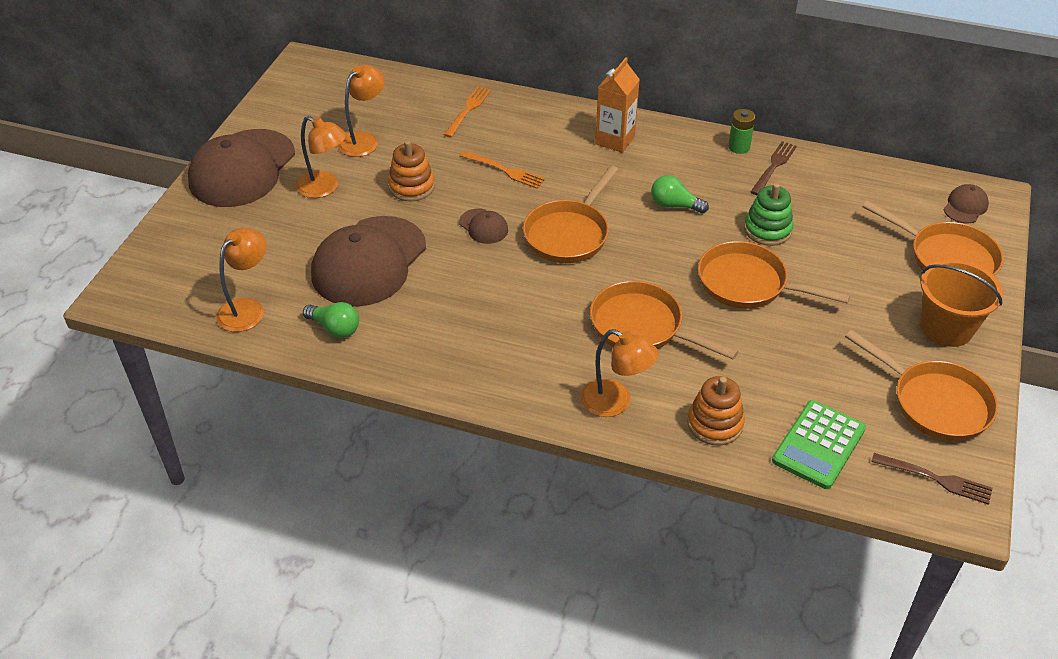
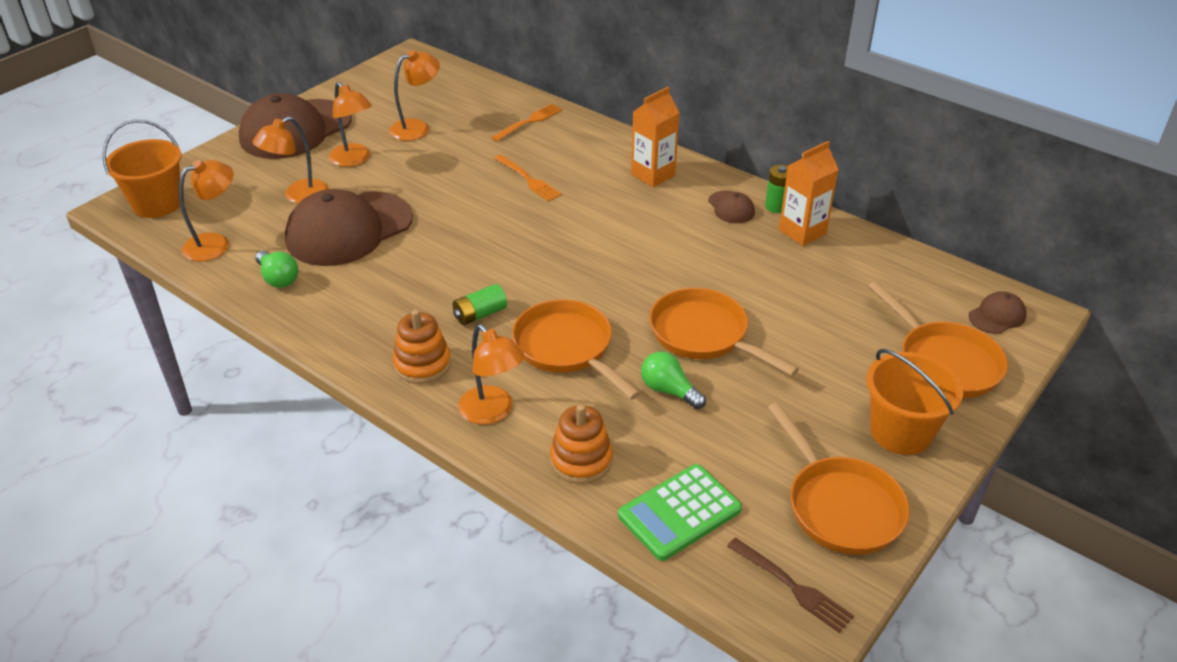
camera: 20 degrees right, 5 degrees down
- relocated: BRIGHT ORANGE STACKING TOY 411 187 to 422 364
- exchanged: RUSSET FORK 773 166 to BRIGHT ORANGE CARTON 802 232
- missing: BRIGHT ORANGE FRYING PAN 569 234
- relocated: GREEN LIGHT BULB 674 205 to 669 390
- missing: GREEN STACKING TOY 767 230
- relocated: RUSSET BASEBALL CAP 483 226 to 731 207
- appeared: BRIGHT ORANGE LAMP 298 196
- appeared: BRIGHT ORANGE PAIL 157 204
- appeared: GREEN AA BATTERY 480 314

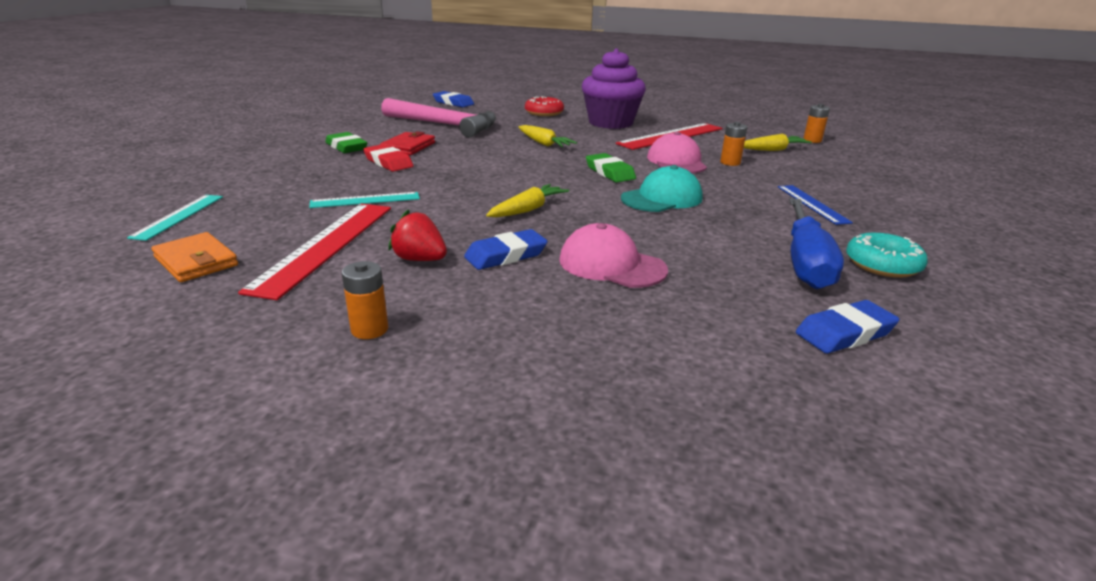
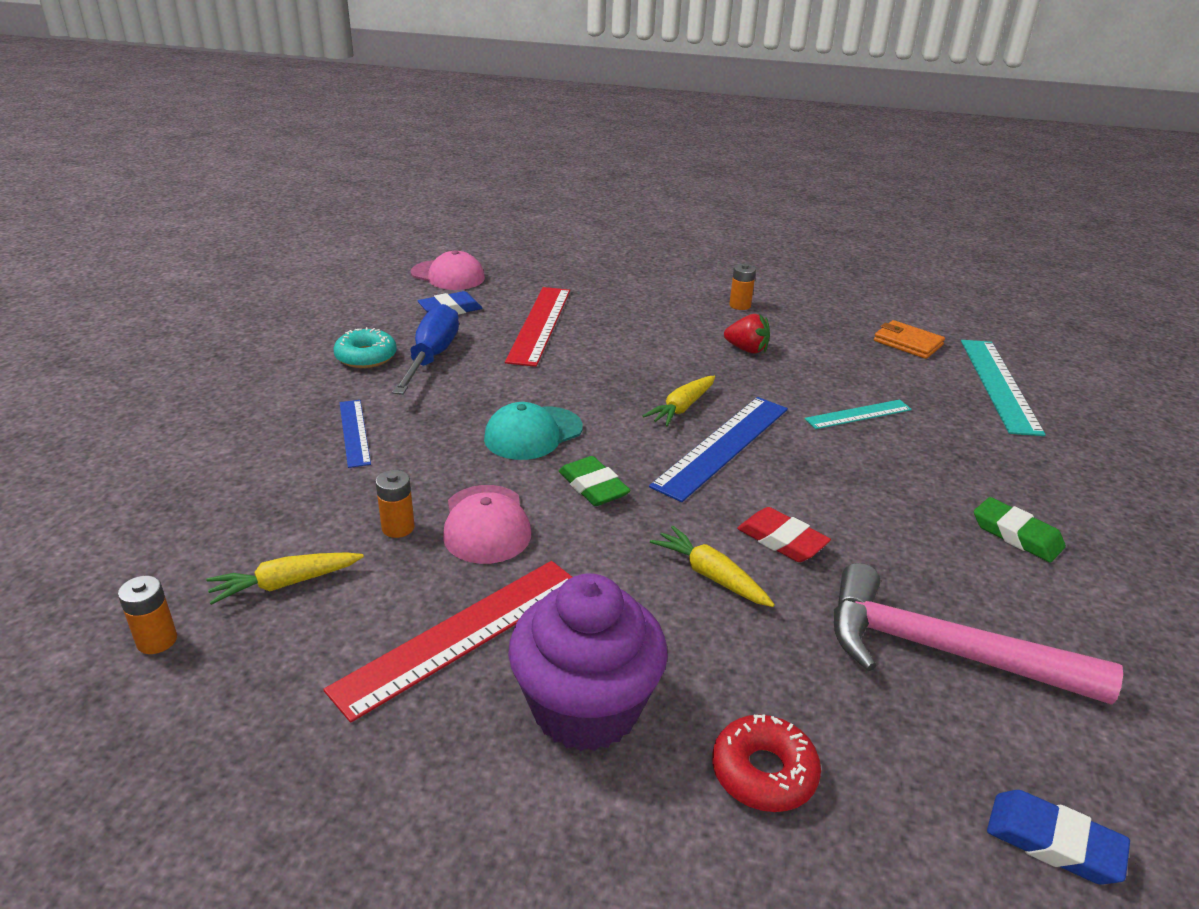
camera: 175 degrees right, 5 degrees up
- missing: CRIMSON BILLFOLD 408 147
- relocated: CRIMSON GUM ERASER 388 162 to 782 540
- size: TURQUOISE MEASURING STICK 178 216 = 999 385 x1.73
- relocated: CRIMSON MEASURING STICK 325 246 to 540 325
- relocated: PINK BASEBALL CAP 611 265 to 448 275
- missing: BLUE GUM ERASER 506 255
- appeared: BLUE MEASURING STICK 722 446

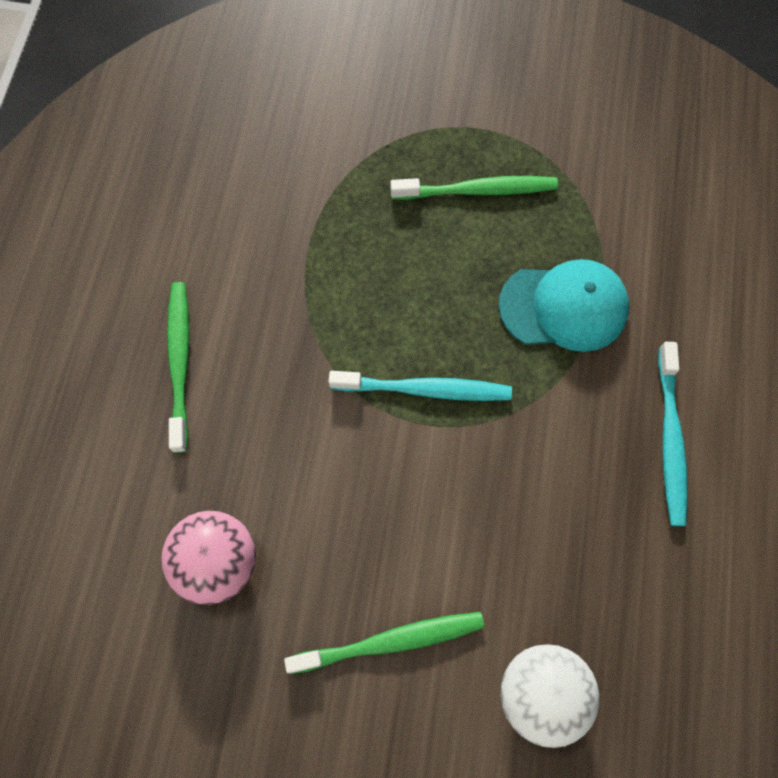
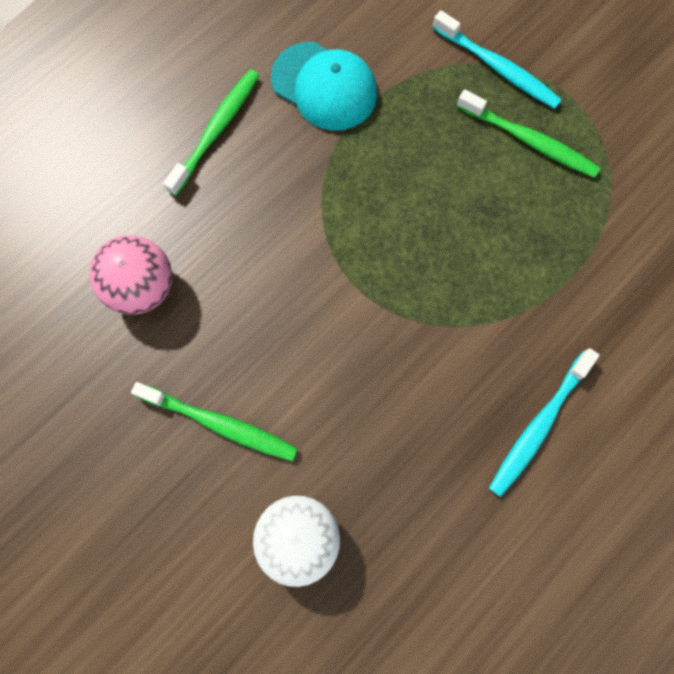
camera: 35 degrees right, 5 degrees up
- relocated: TURQUOISE BASEBALL CAP 564 307 to 324 86
- relocated: TURQUOISE TOOTHBRUSH 424 389 to 497 67

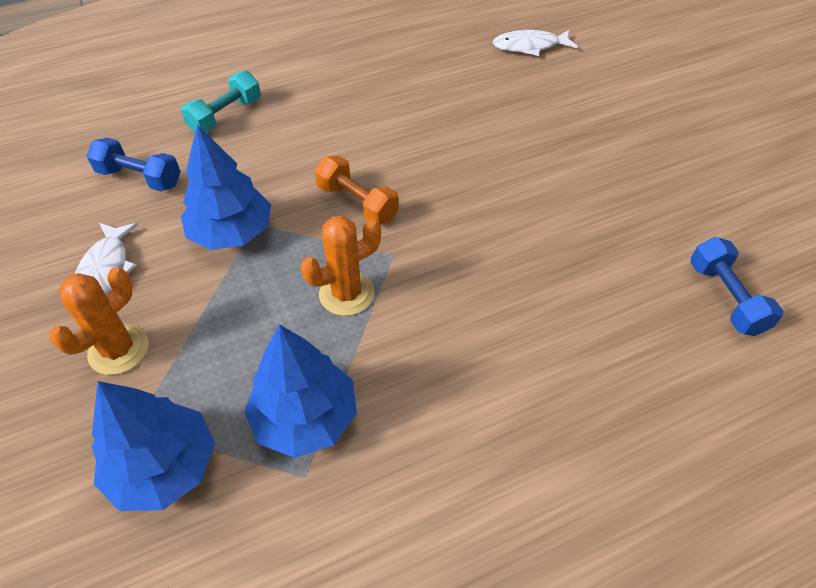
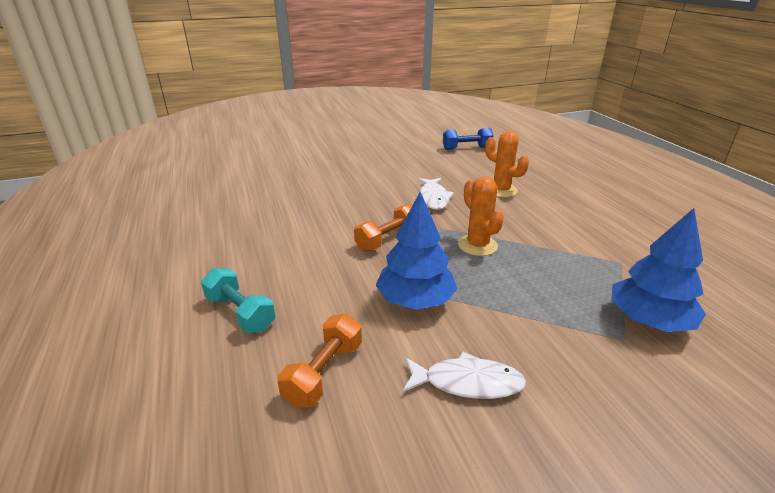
camera: 85 degrees left, 20 degrees down
- relocated: SNOW-WHITE FISH FIGURE 529 46 to 434 198
- colour: BLUE HAND WEIGHT 140 178 to BRIGHT ORANGE HAND WEIGHT 324 373
- relocated: BRIGHT ORANGE CACTUS 118 350 to 501 190
- missing: BLUE TREE 305 418

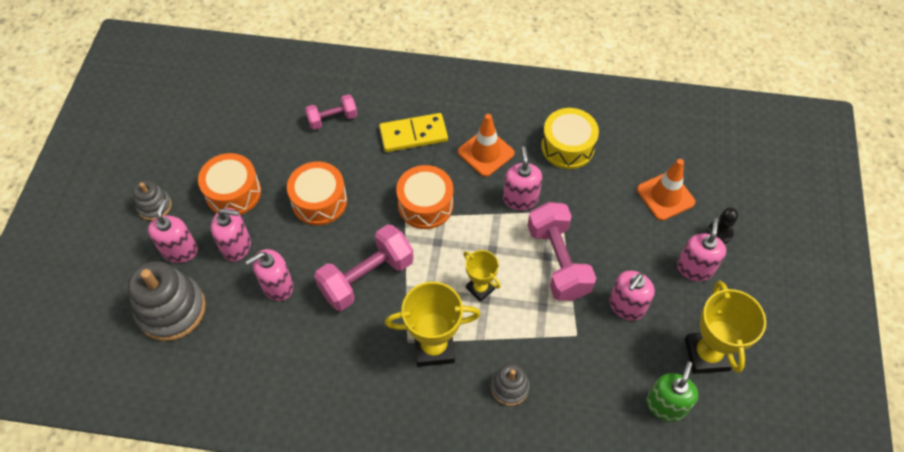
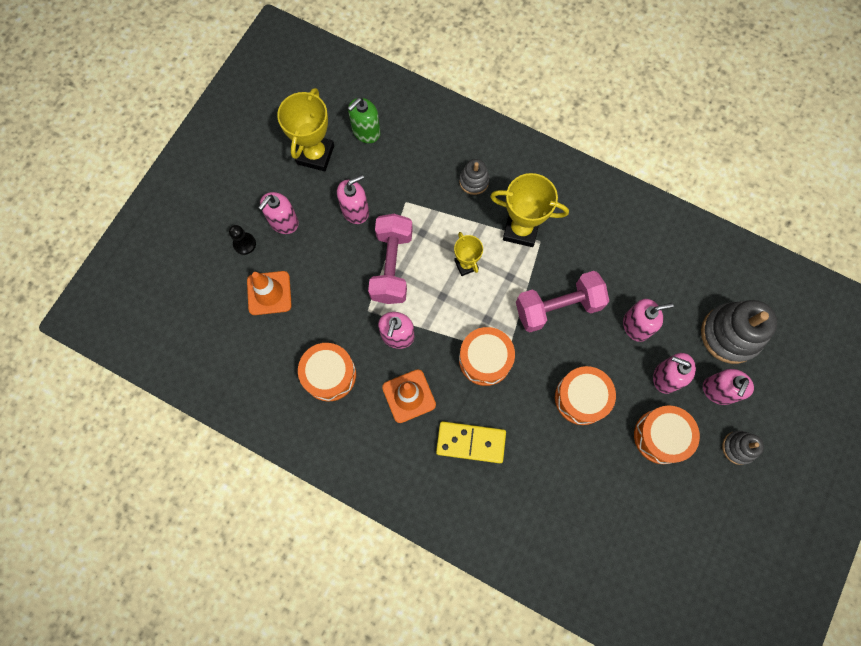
camera: 160 degrees left, 15 degrees up
- missing: PINK HAND WEIGHT 332 119
- colour: BRIGHT YELLOW SNARE DRUM 567 147 to BRIGHT ORANGE SNARE DRUM 329 375

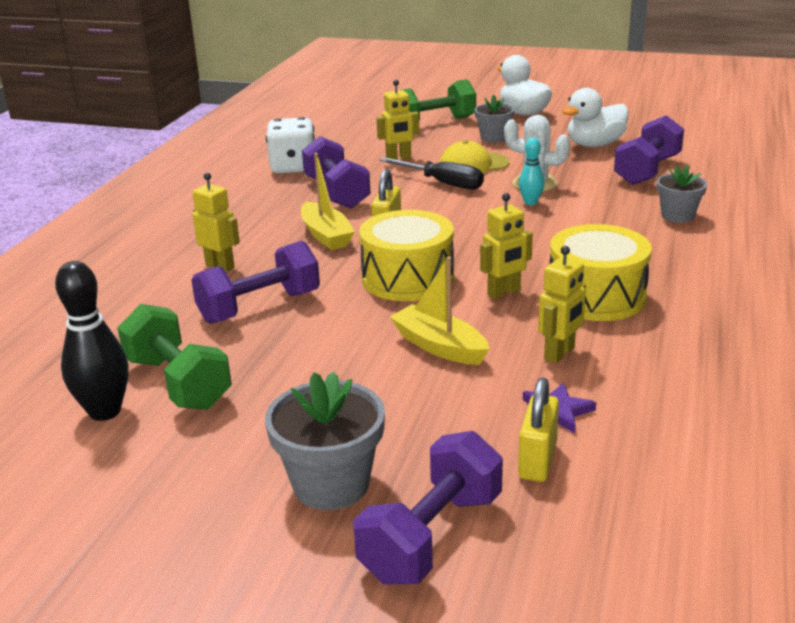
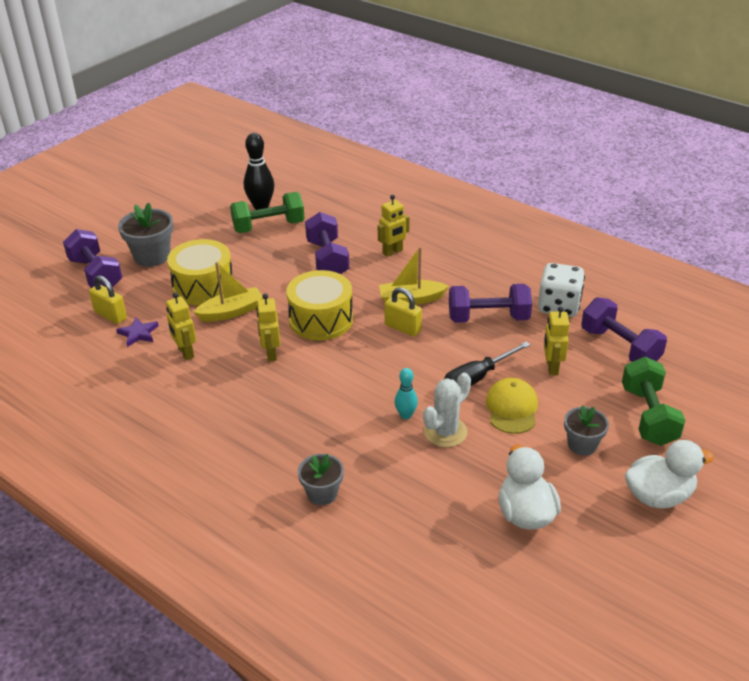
camera: 110 degrees right, 10 degrees up
- relocated: PURPLE HAND WEIGHT 647 171 to 620 347
- relocated: BRIGHT YELLOW SNARE DRUM 596 296 to 203 286

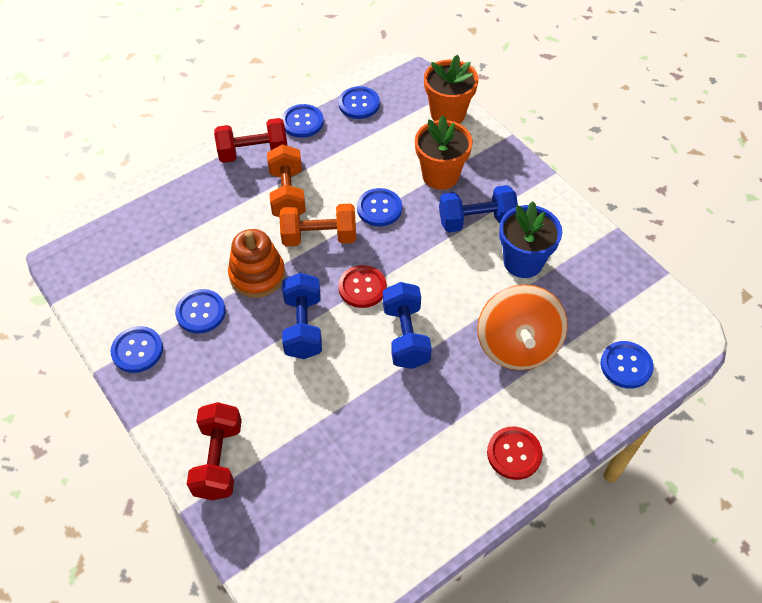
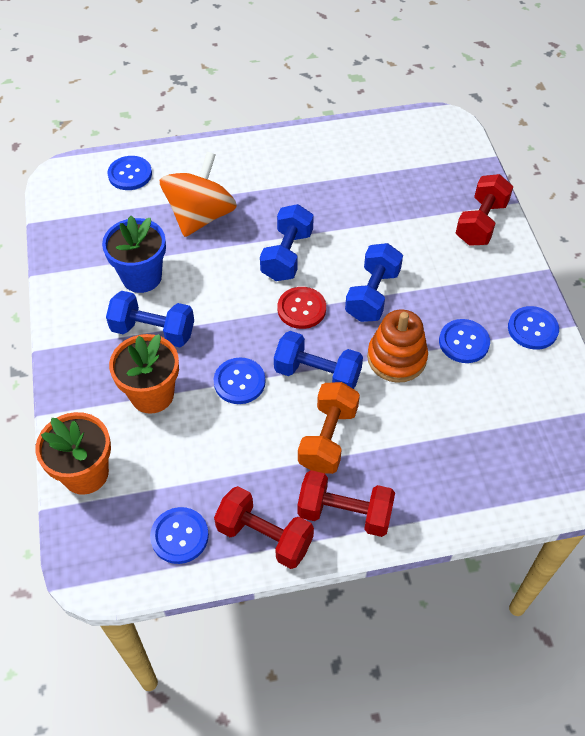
camera: 155 degrees left, 0 degrees up
- exchanged: BLUE SHIRT BUTTON 302 122 to CRIMSON HAND WEIGHT 264 536
- colour: BRIGHT ORANGE HAND WEIGHT 319 237 to BLUE HAND WEIGHT 317 374
- missing: CRIMSON SHIRT BUTTON 514 454

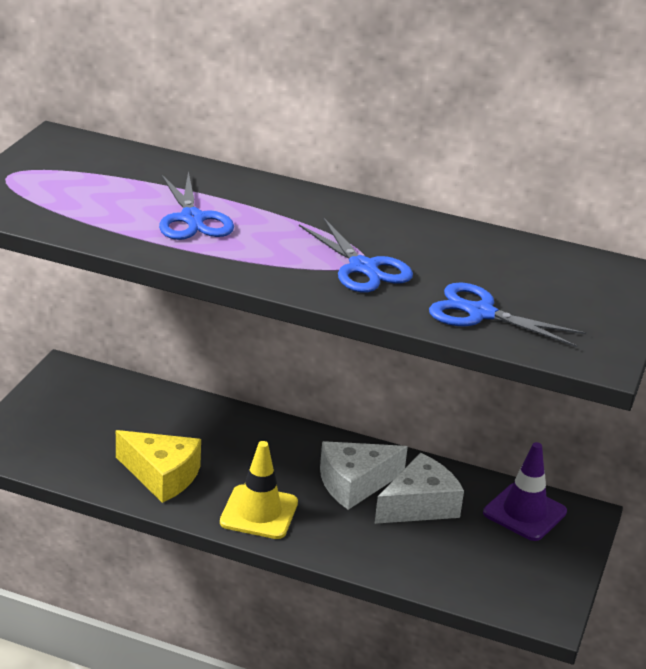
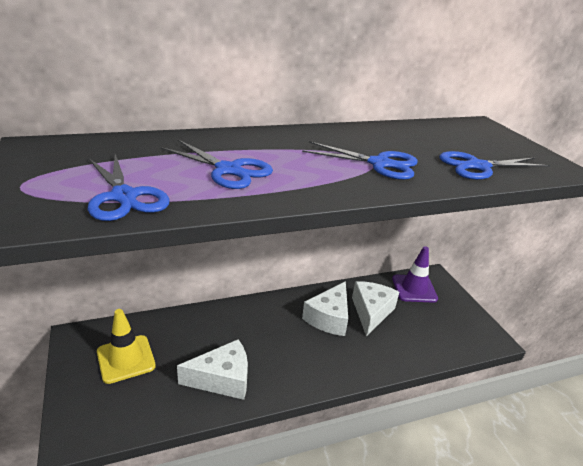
camera: 40 degrees left, 0 degrees up
- colour: BRIGHT YELLOW CHEESE WEDGE 162 476 to SNOW-WHITE CHEESE WEDGE 222 379
- relocated: BRIGHT YELLOW TRAFFIC CONE 259 512 to 126 359
- appeared: BLUE SCISSORS 124 197

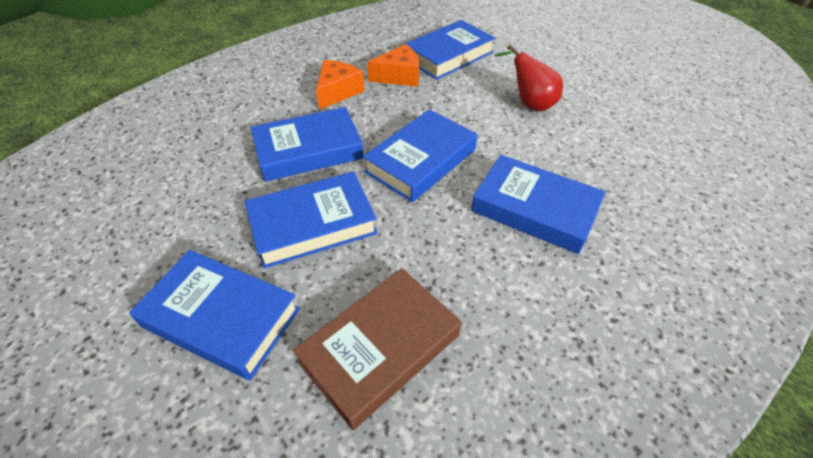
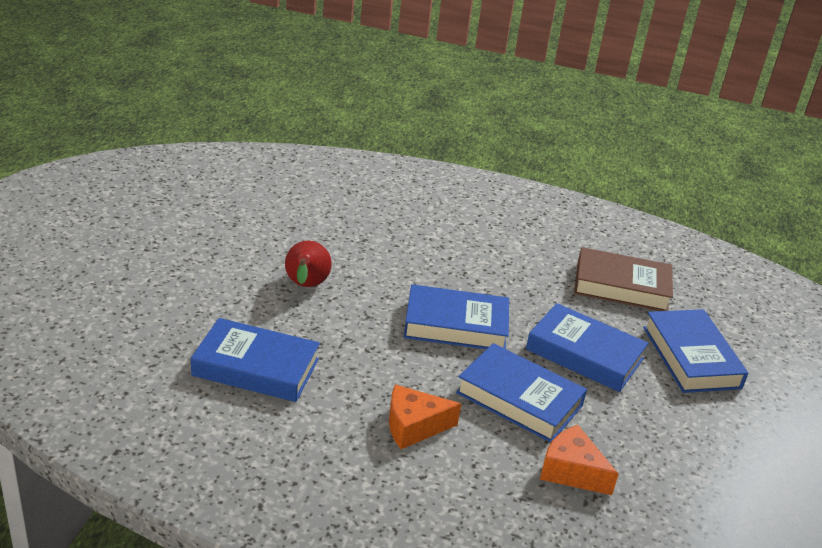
camera: 130 degrees left, 15 degrees down
- relocated: BRIGHT ORANGE CHEESE WEDGE 399 76 to 571 471
- missing: BLUE HARDCOVER 534 209

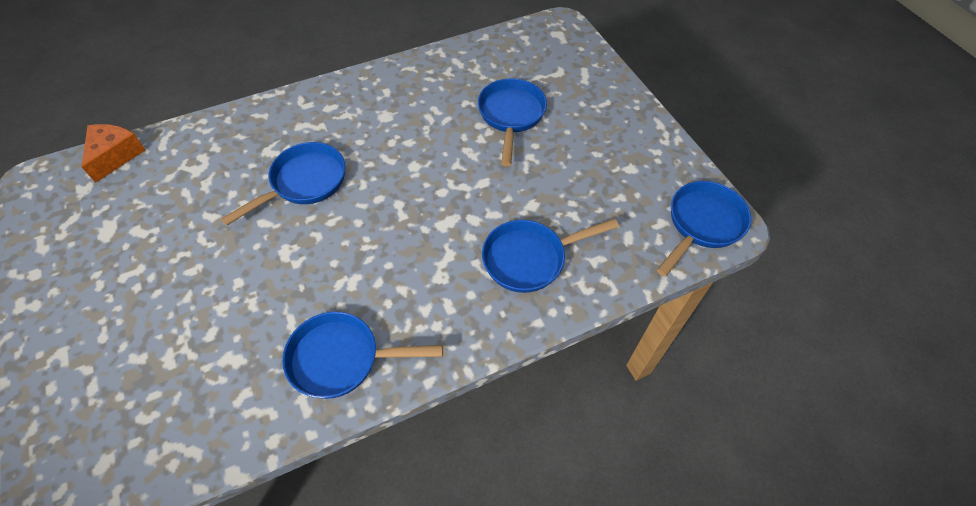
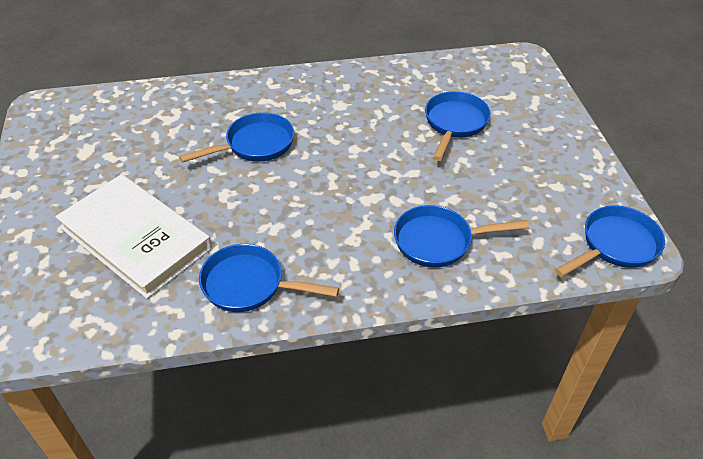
camera: 15 degrees right, 10 degrees down
- missing: BRIGHT ORANGE CHEESE WEDGE 115 155
- appeared: SNOW-WHITE HARDCOVER 135 238

